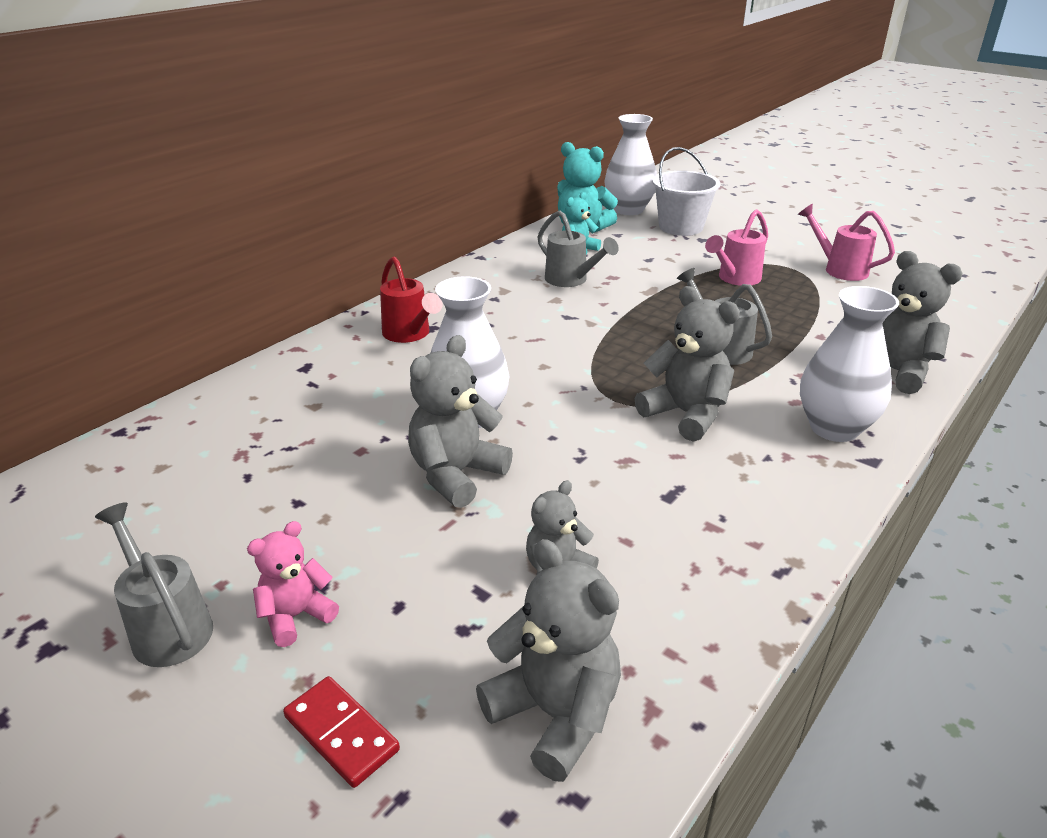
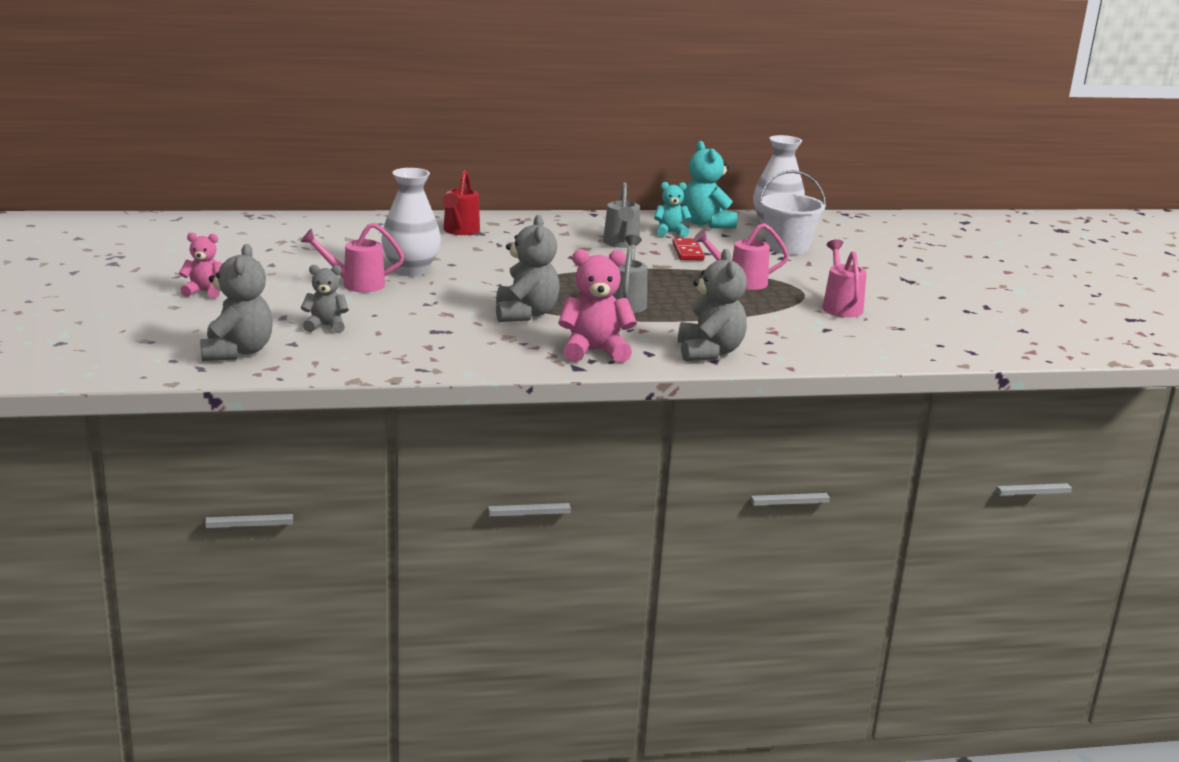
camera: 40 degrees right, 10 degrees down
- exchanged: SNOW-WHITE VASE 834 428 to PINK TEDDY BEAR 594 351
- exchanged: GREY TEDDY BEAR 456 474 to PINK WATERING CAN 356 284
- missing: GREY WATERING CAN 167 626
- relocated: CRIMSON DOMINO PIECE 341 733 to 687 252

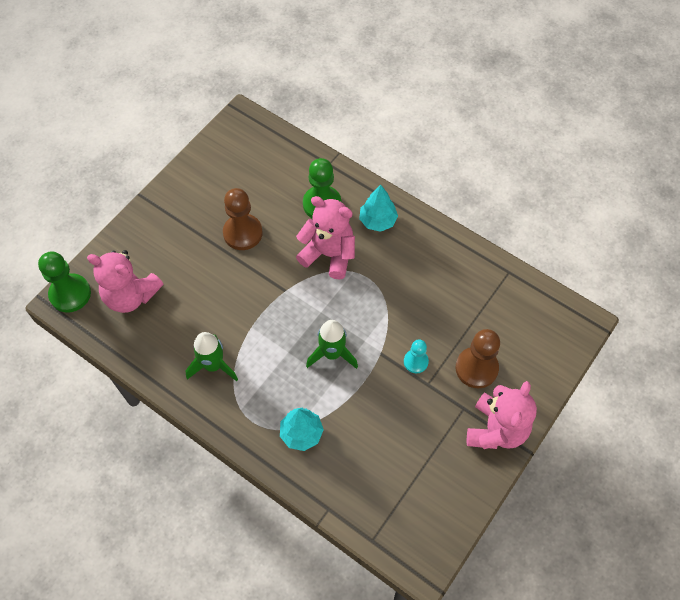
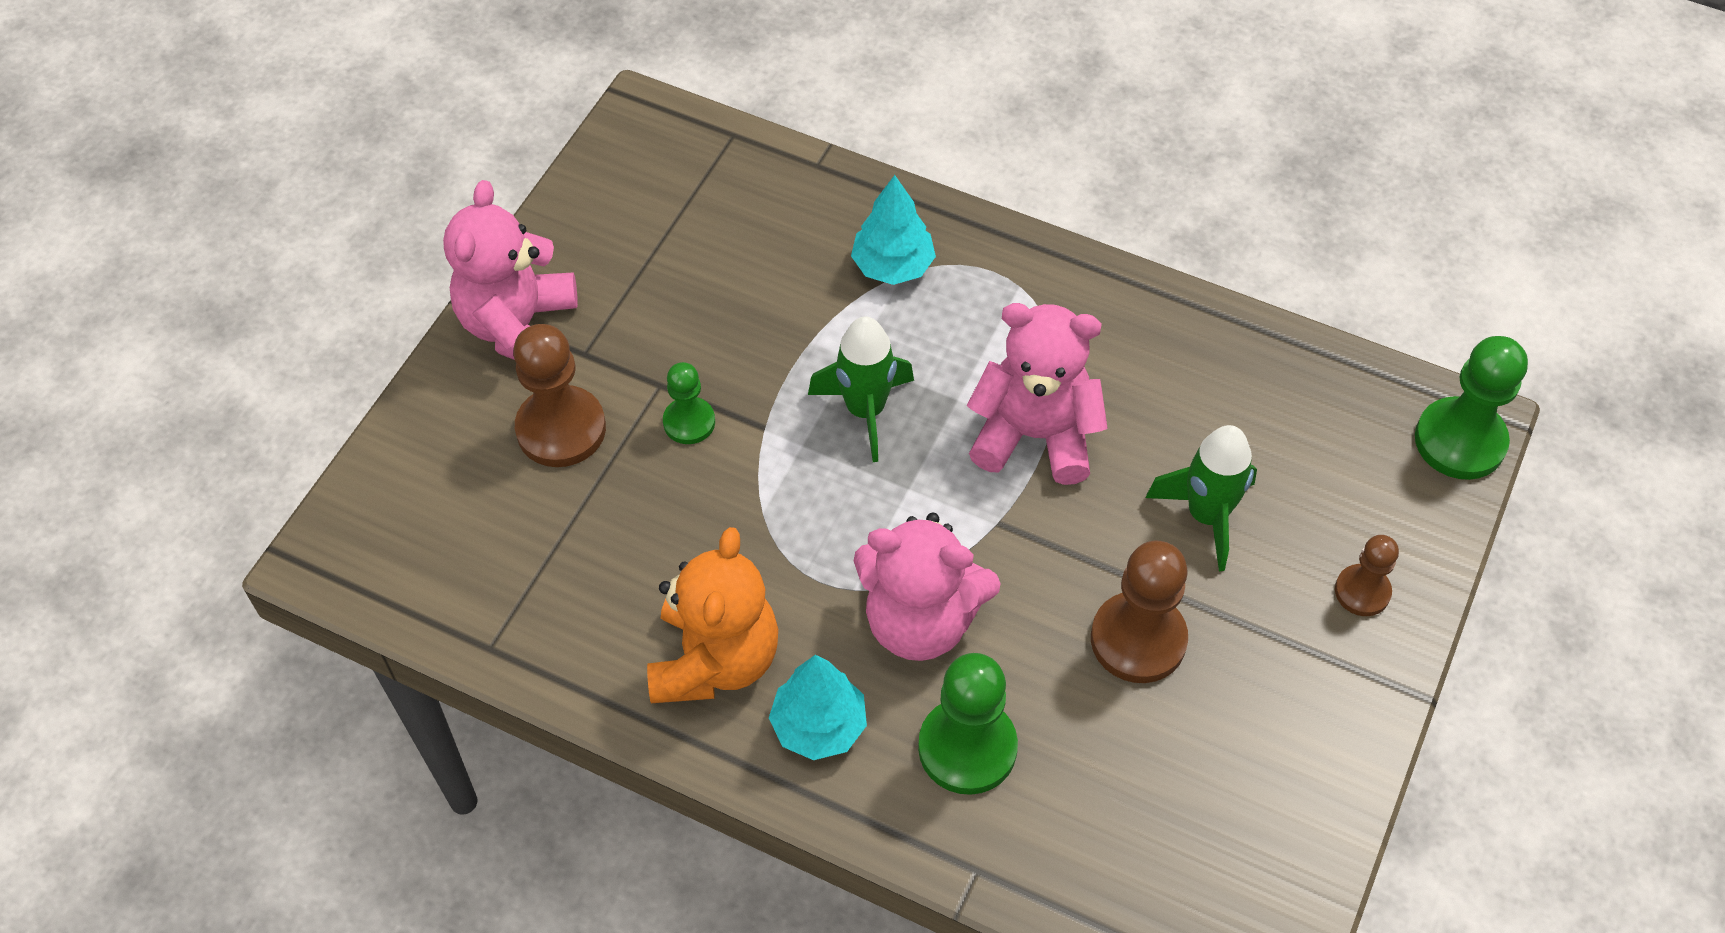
camera: 170 degrees right, 5 degrees down
- relocated: PINK TEDDY BEAR 131 295 to 1034 435
- relocated: GREEN TOY ROCKET 213 365 to 1206 516
- colour: TURQUOISE PAWN 415 361 to GREEN PAWN 689 422
- appeared: BRIGHT ORANGE TEDDY BEAR 715 660
- appeared: RUSSET PAWN 1362 591

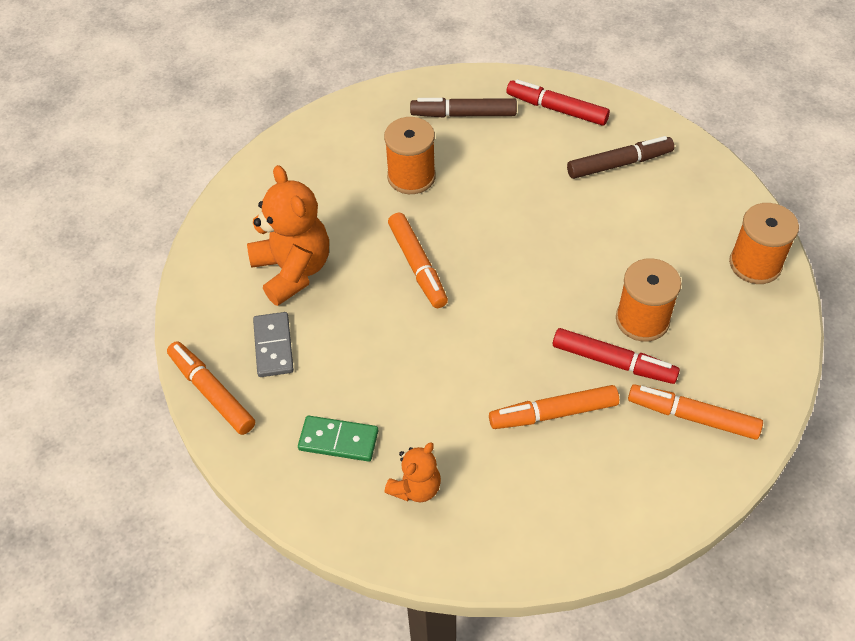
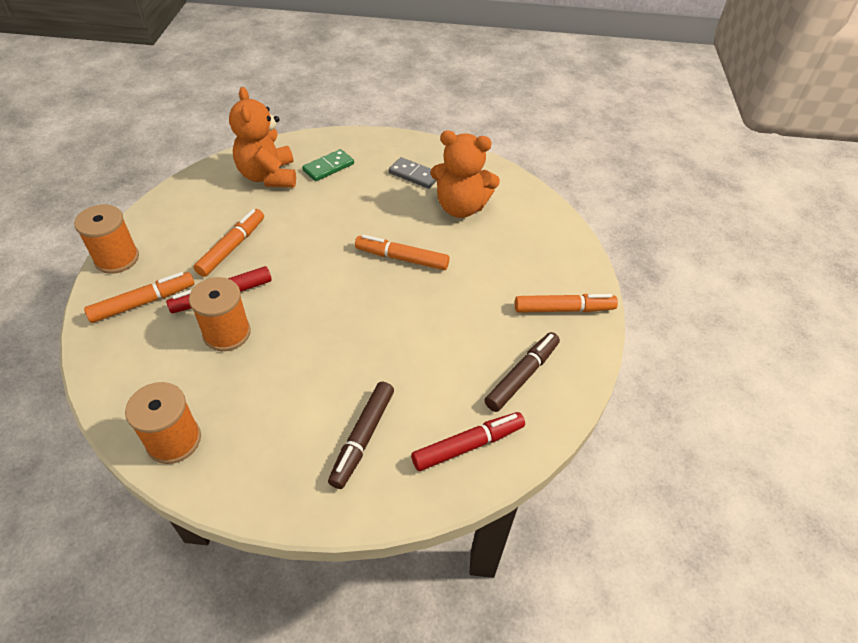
camera: 125 degrees right, 5 degrees down
- relocated: BRIGHT ORANGE SPOOL 411 177 to 117 258
- relocated: BRIGHT ORANGE MARKER 212 392 to 564 309
- size: BRIGHT ORANGE TEDDY BEAR 416 487 = 268 176 x1.80

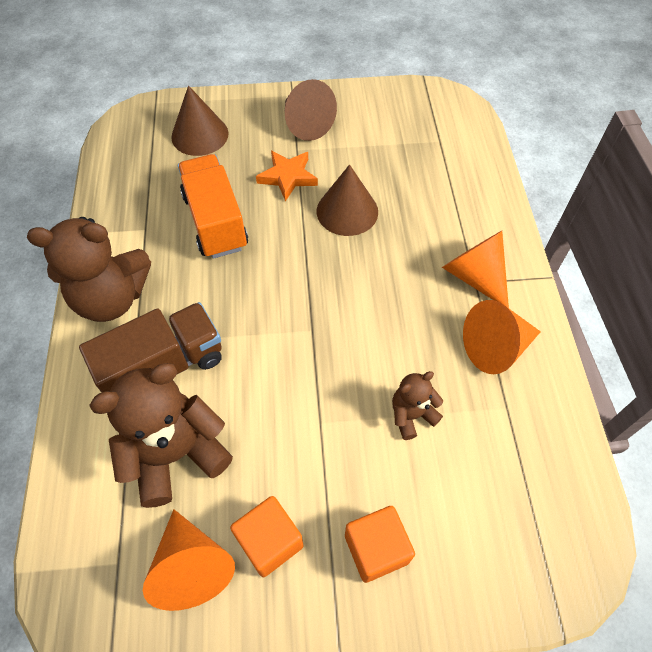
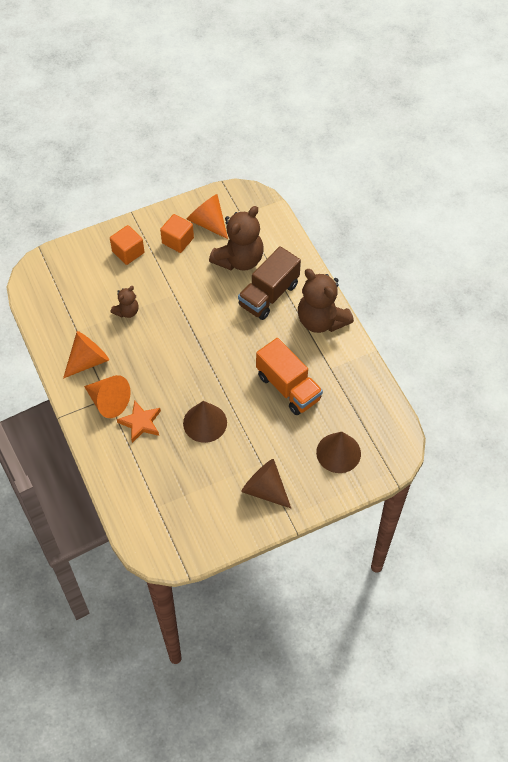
camera: 160 degrees right, 0 degrees up
- relocated: BRIGHT ORANGE FIVE-POINTED STAR 287 177 to 140 423
- spun: RUSSET TEDDY BEAR 112 298 = 321 320 105 degrees counterclockwise

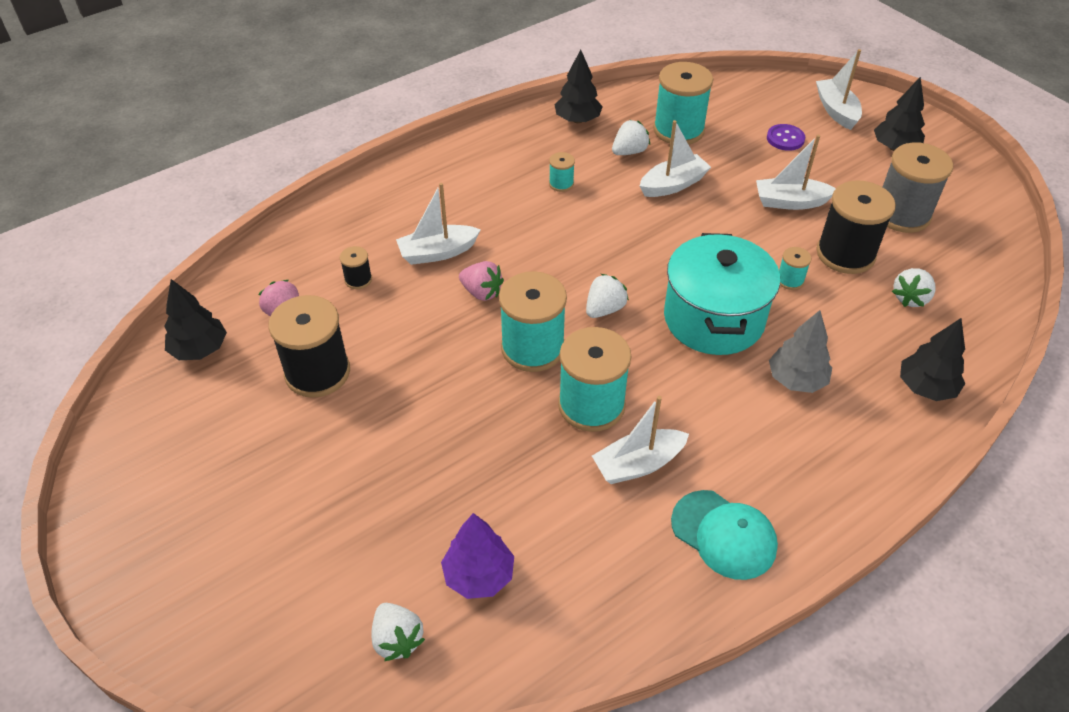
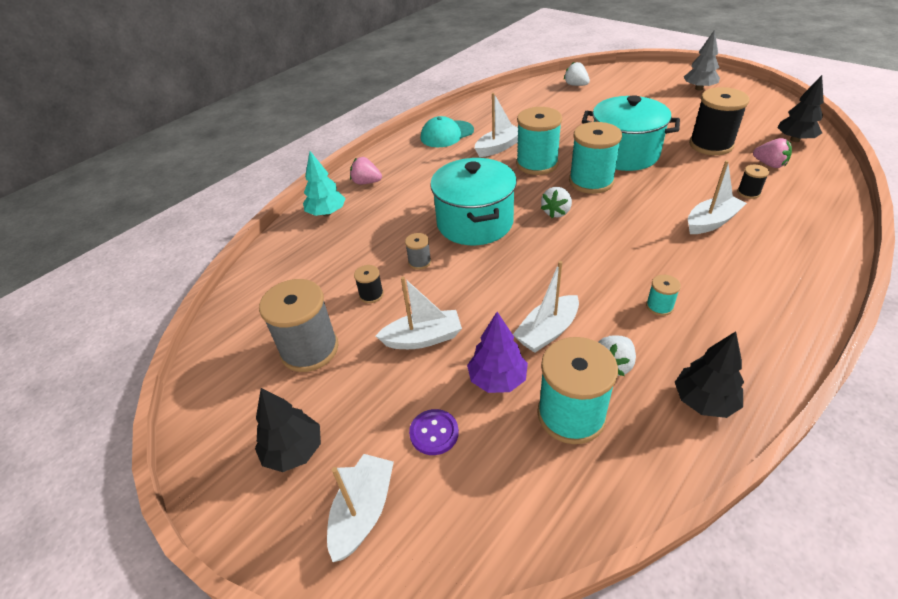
camera: 170 degrees right, 5 degrees down
- spun: SNOW-WHITE TOY BOAT 836 111 = 363 512 135 degrees counterclockwise
- size: BLACK SPOOL 845 254 = 371 294 x0.46
- colour: TURQUOISE SPOOL 790 280 to GREY SPOOL 419 262
- relocated: PINK BERRY 481 292 to 366 182
- missing: SNOW-WHITE BERRY 910 298
- relocated: GREY TREE 796 380 to 699 88
- colour: BLACK TREE 925 388 to TURQUOISE TREE 327 213
- spun: TURQUOISE BASEBALL CAP 724 534 = 446 134 60 degrees counterclockwise
- relocated: PURPLE TREE 479 575 to 497 379
- appeared: TURQUOISE COOKING POT 624 154

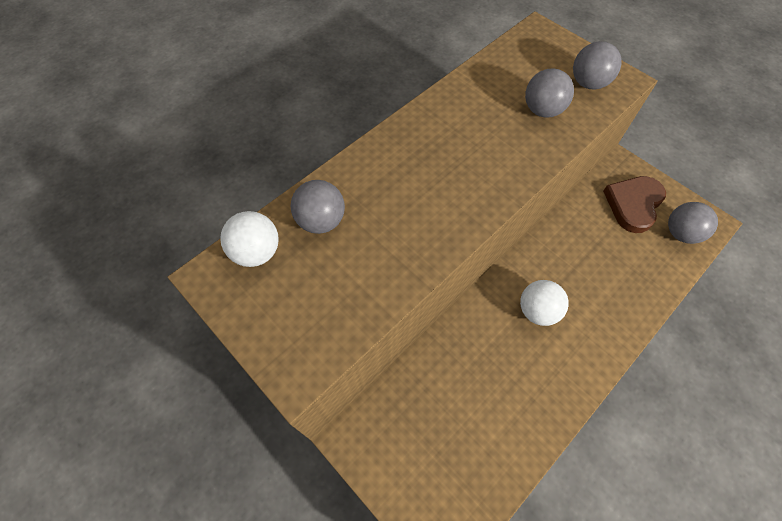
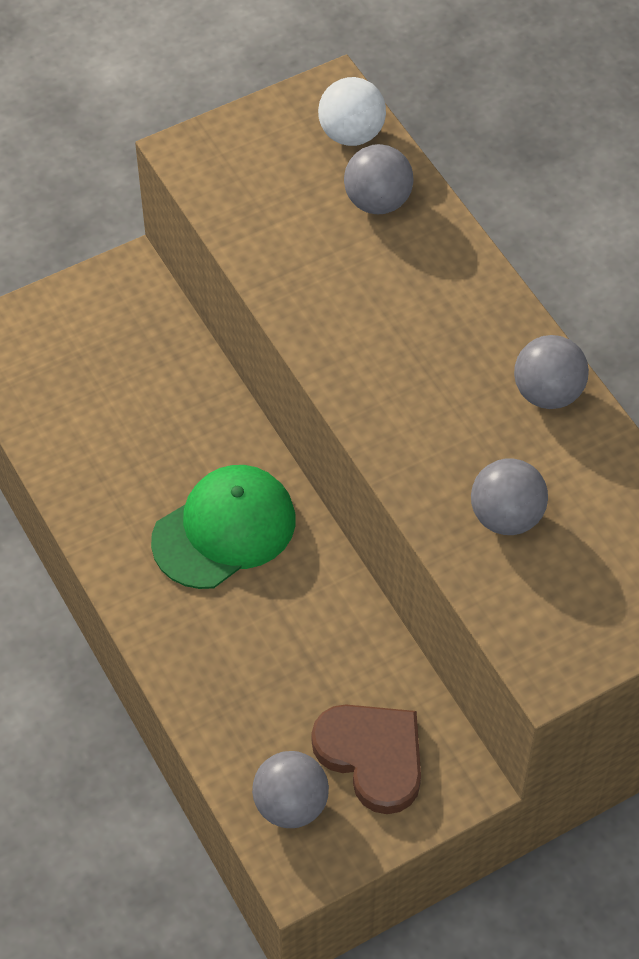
camera: 105 degrees right, 5 degrees down
- relocated: GREY PLAY BALL 588 83 to 547 393
- exchanged: SNOW-WHITE PLAY BALL 537 311 to GREEN BASEBALL CAP 224 530

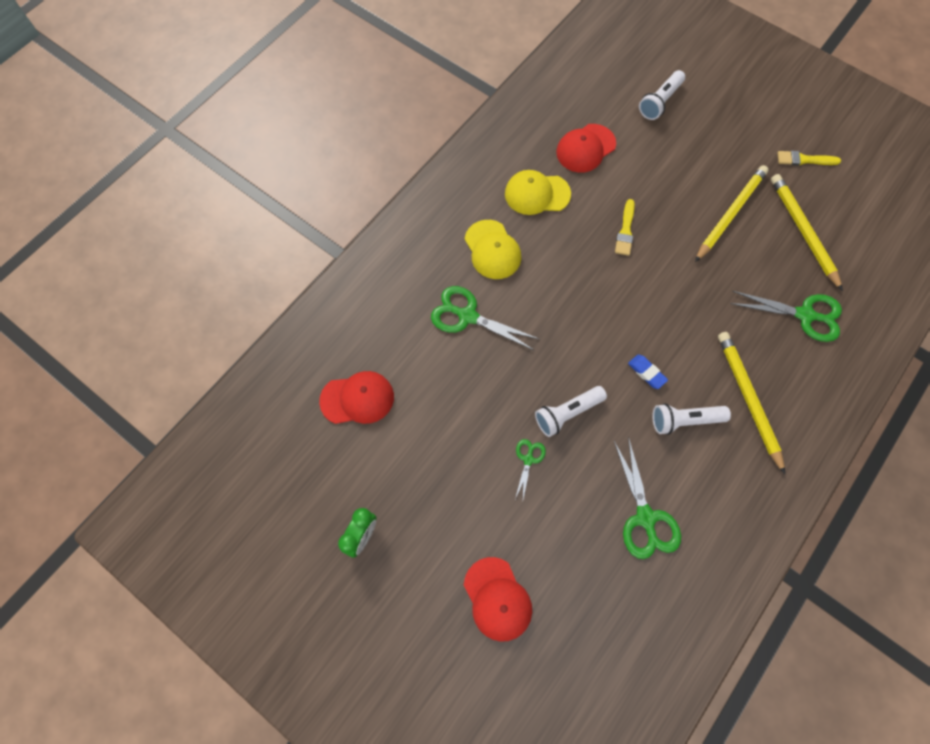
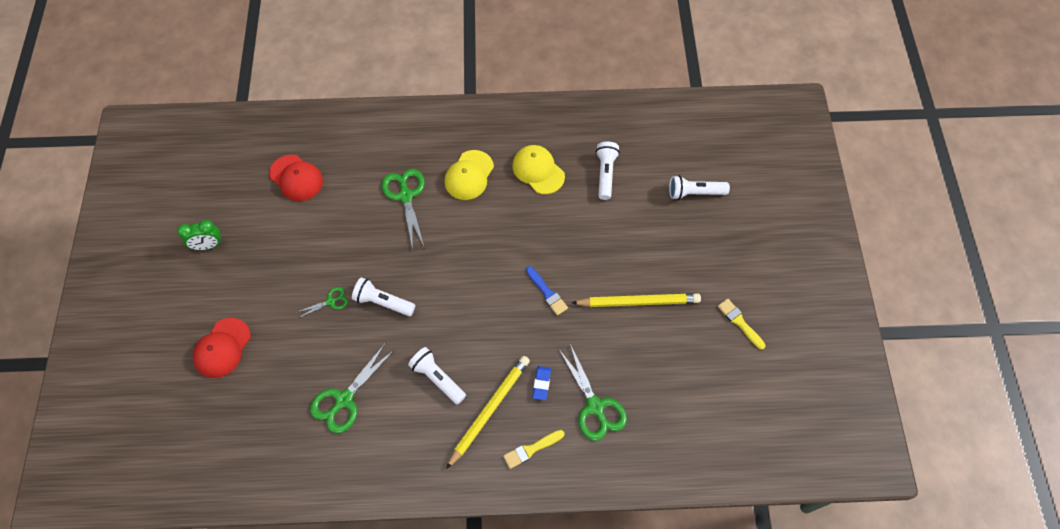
camera: 50 degrees right, 5 degrees down
- exchanged: CRIMSON BASEBALL CAP 585 148 to SNOW-WHITE POCKET TORCH 605 174
- missing: BRIGHT YELLOW WOODEN PENCIL 803 231
- relocated: BRIGHT YELLOW PAINTBRUSH 625 230 to 531 449
- relocated: BLUE GUM ERASER 646 372 to 541 384
- appeared: BLUE PAINTBRUSH 547 292

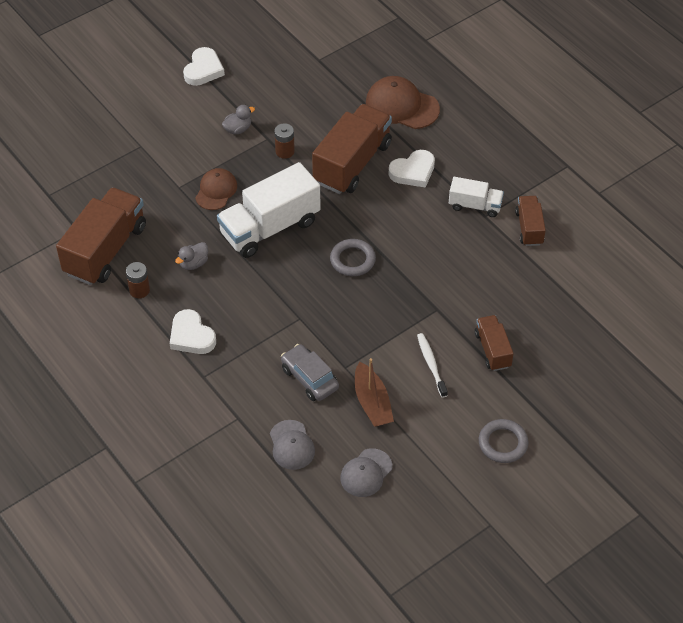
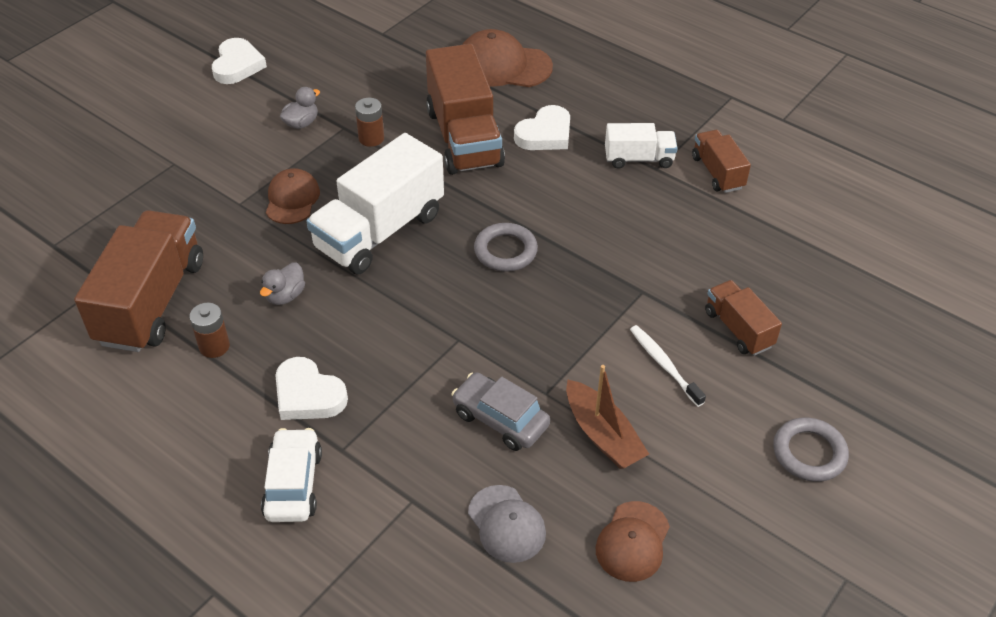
camera: 15 degrees left, 5 degrees down
- spun: RUSSET TOY TRUCK 352 163 = 464 137 150 degrees clockwise
- colour: GREY BASEBALL CAP 366 473 to RUSSET BASEBALL CAP 632 541
- appeared: SNOW-WHITE CAR 293 484

